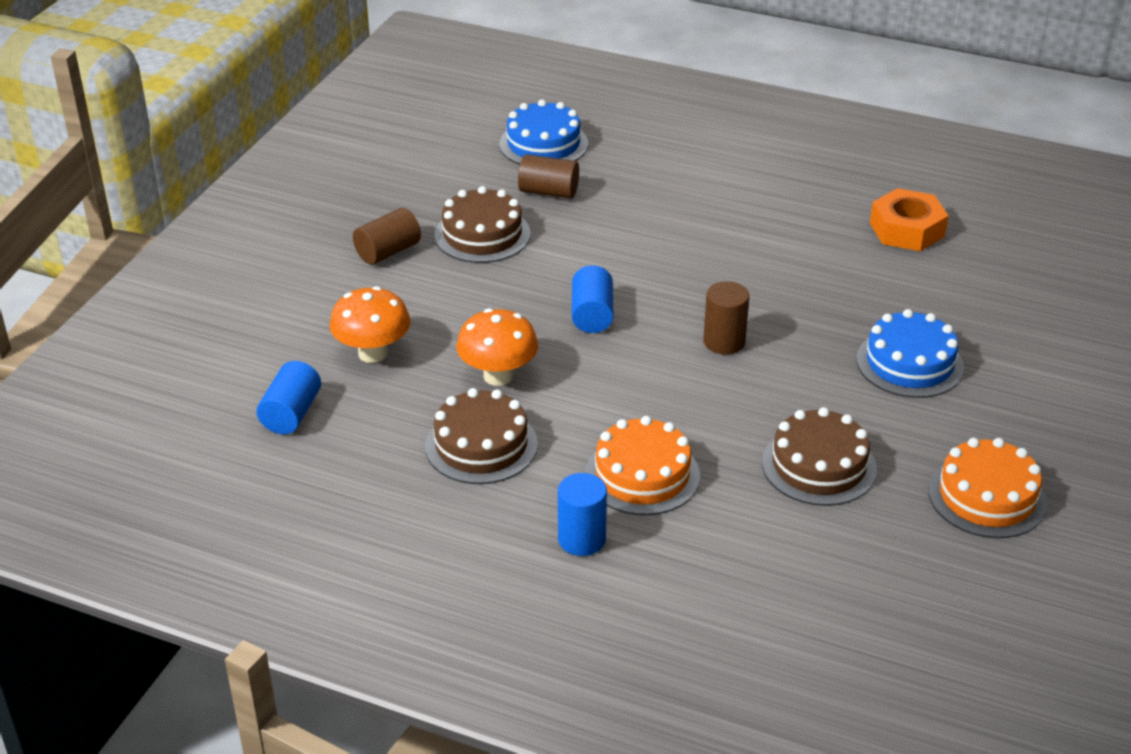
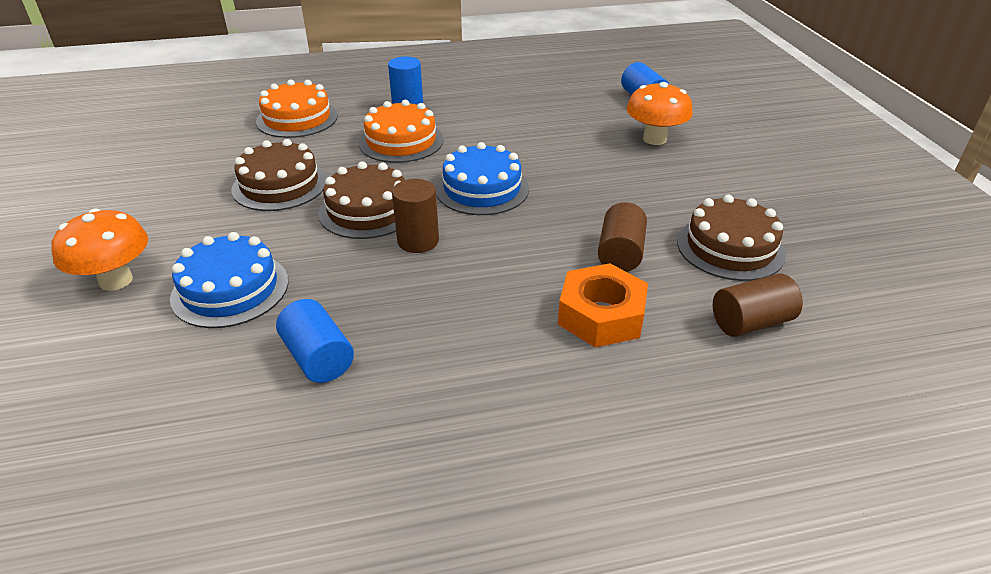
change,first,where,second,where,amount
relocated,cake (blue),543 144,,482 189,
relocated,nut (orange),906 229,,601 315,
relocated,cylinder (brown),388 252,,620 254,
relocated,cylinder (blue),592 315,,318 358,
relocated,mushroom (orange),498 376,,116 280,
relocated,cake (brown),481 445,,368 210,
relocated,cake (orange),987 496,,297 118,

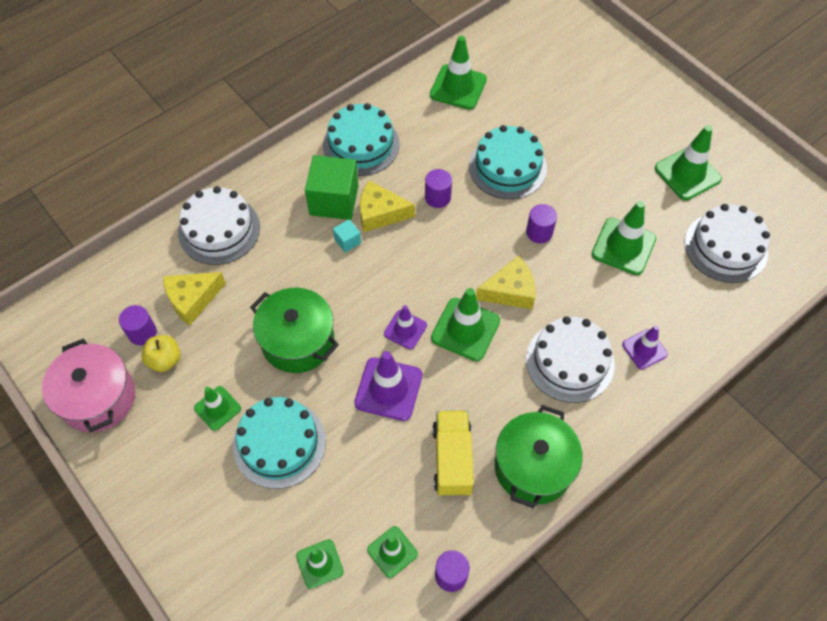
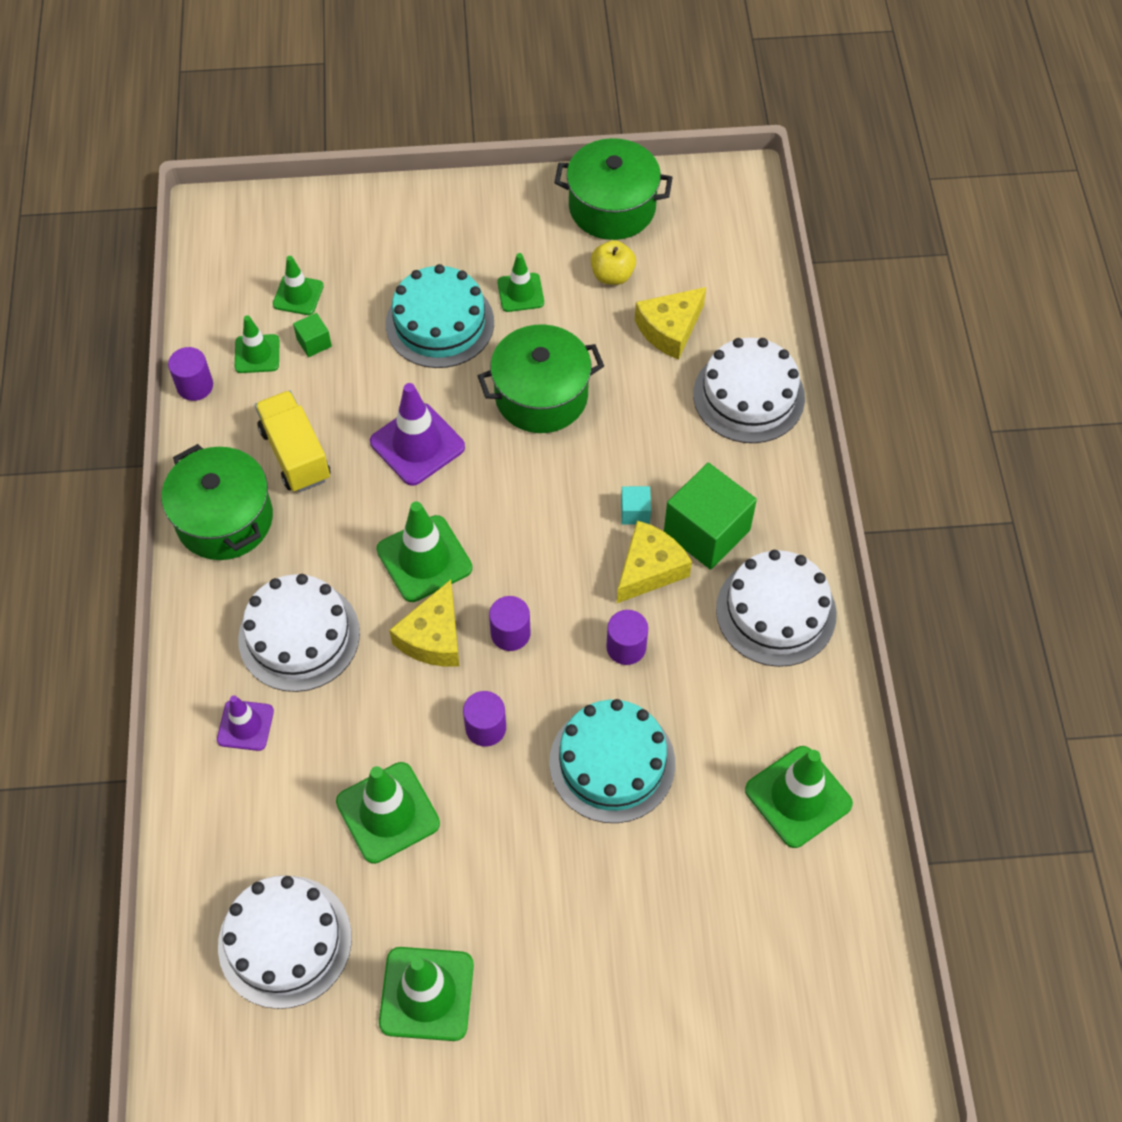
change,first,where,second,where,amount
colour,cake (turquoise),361 145,cake (white),776 611,
spun,cheese (yellow),192 299,,669 329,135 degrees counterclockwise
relocated,cylinder (purple),142 333,,510 633,
missing,traffic cone (purple),405 329,,,
colour,pot (pink),98 398,pot (green),612 207,
spun,truck (yellow),452 459,,295 454,150 degrees counterclockwise
appeared,,,cube (green),314 343,

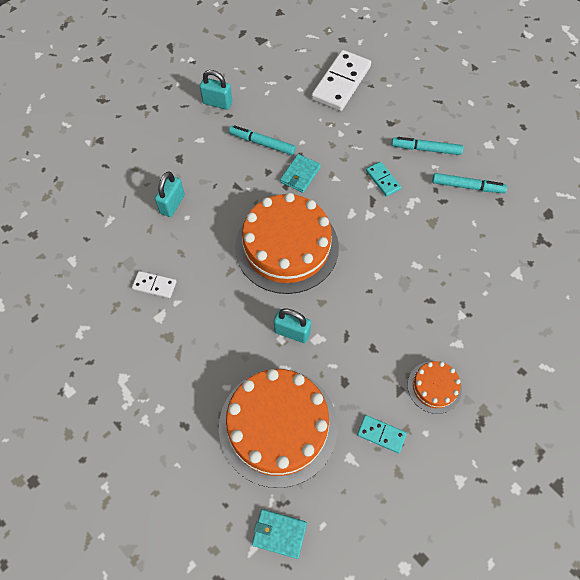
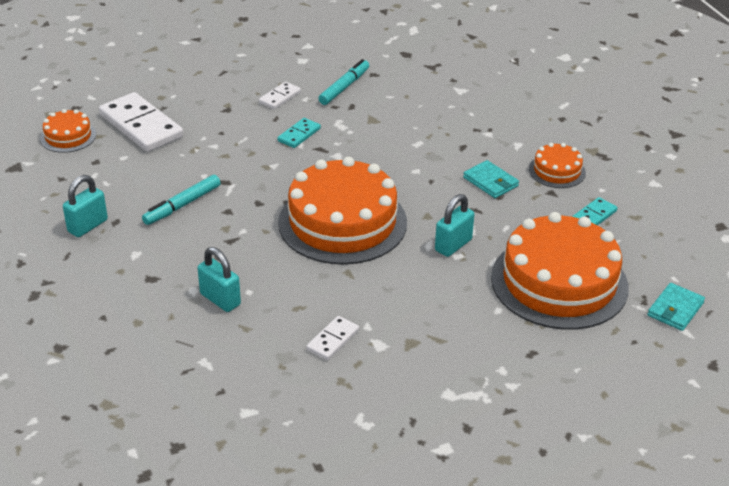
change,first,where,second,where,amount
exchanged,marker (turquoise),426 149,domino (white),280 97,
relocated,wallet (turquoise),300 175,,490 182,
spun,domino (turquoise),382 180,,299 135,45 degrees counterclockwise
appeared,,,cake (orange),68 136,

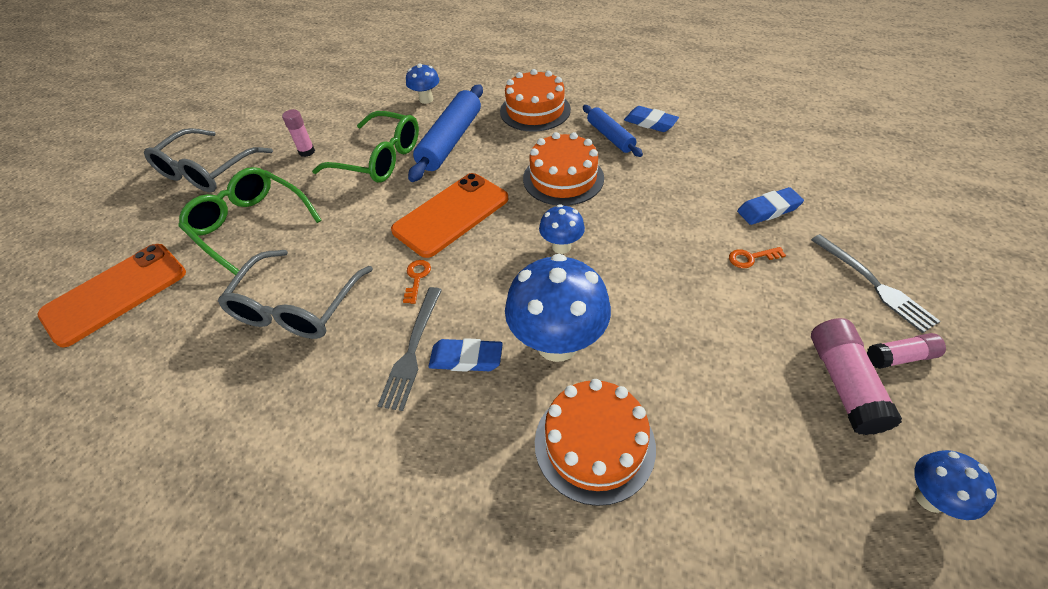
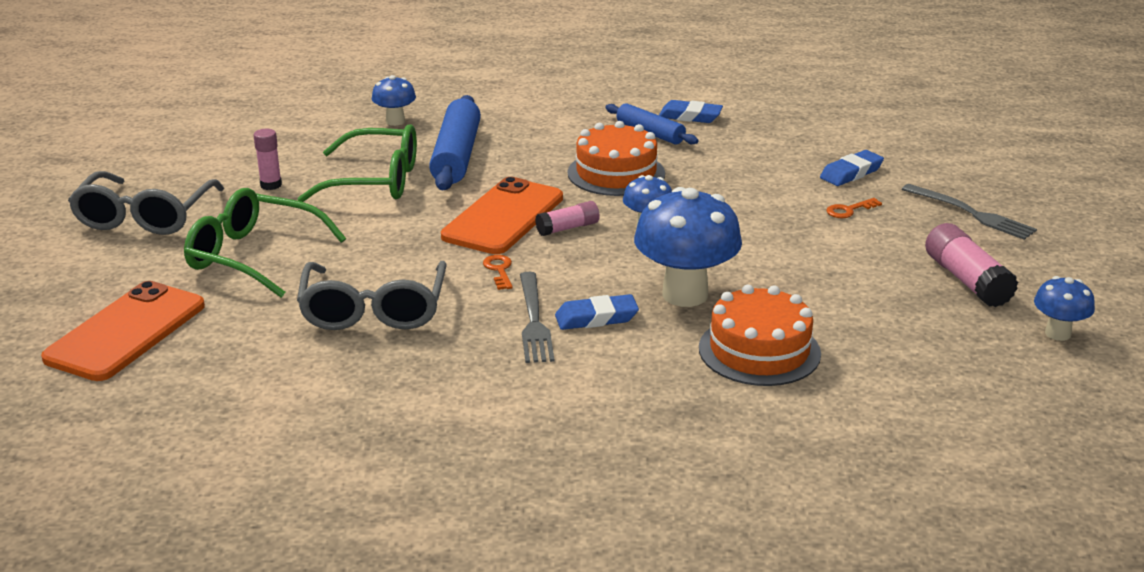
change,first,where,second,where,amount
missing,cake (orange),535 110,,,
relocated,glue stick (pink),900 357,,568 228,

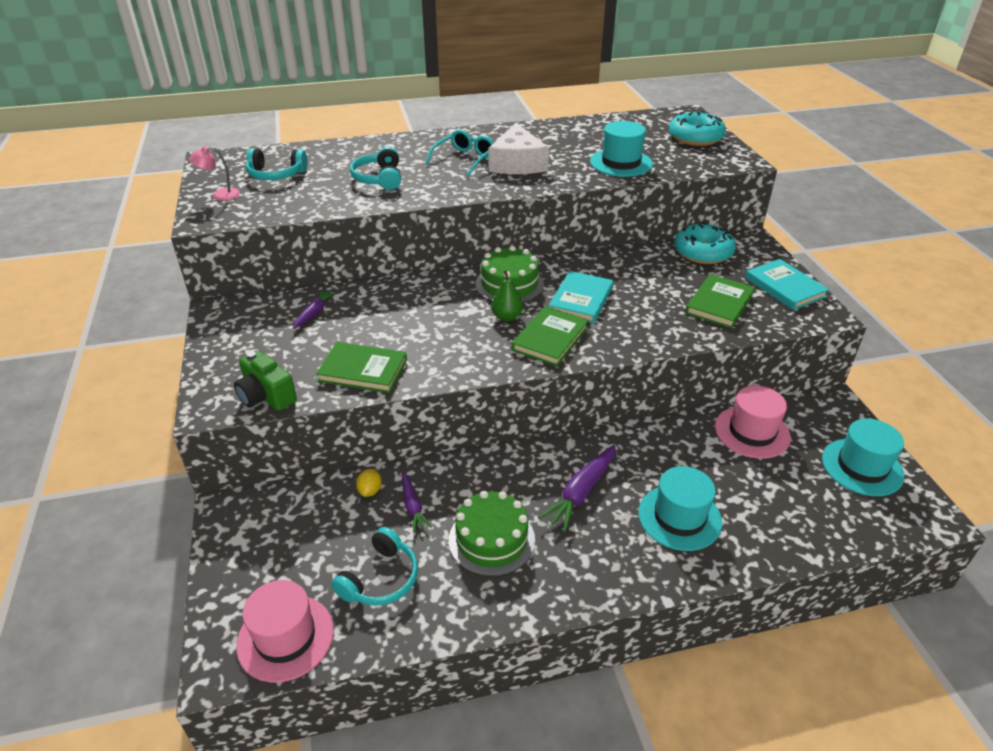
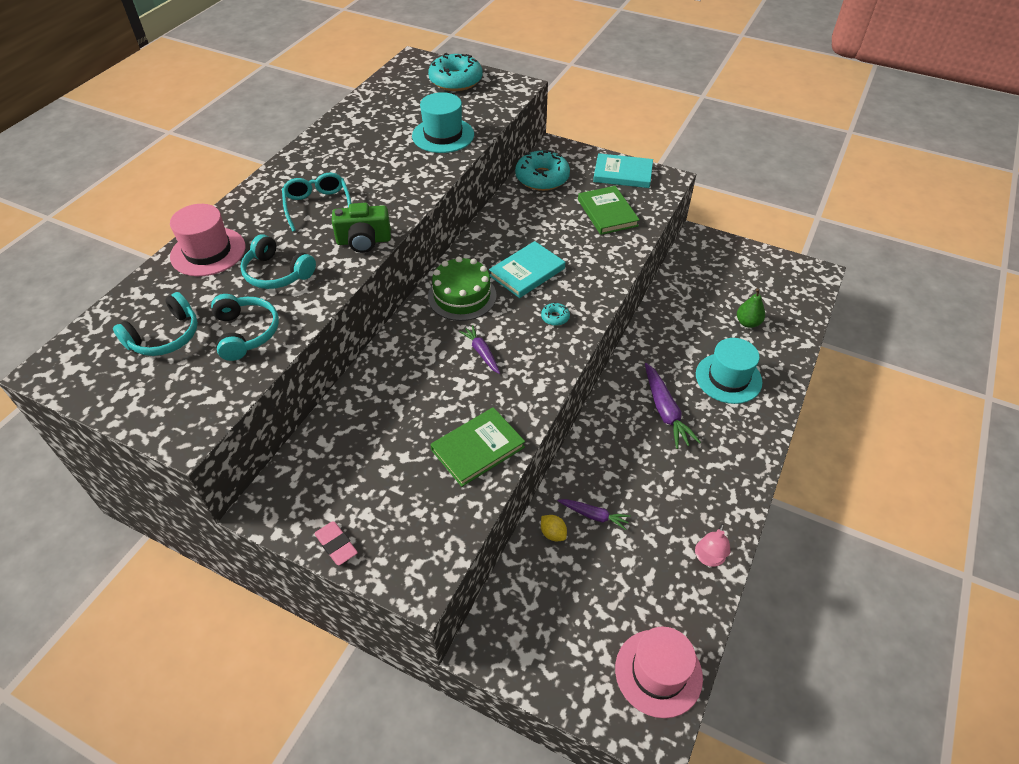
change,first,where,second,where,amount
missing,cheese (white),517 163,,,
relocated,lamp (pink),220 195,,708 558,
relocated,pear (green),507 317,,747 323,
spun,book (turquoise),581 300,,527 272,75 degrees clockwise
relocated,carrot (purple),314 313,,481 353,
exchanged,book (green),550 339,donut (turquoise),555 317,
relocated,camera (green),266 396,,364 241,
relocated,hat (pink),752 432,,208 252,
missing,hat (turquoise),862 467,,,
missing,cake (green),491 539,,,
relocated,headphones (turquoise),380 578,,246 333,
appeared,,,eraser (pink),336 545,

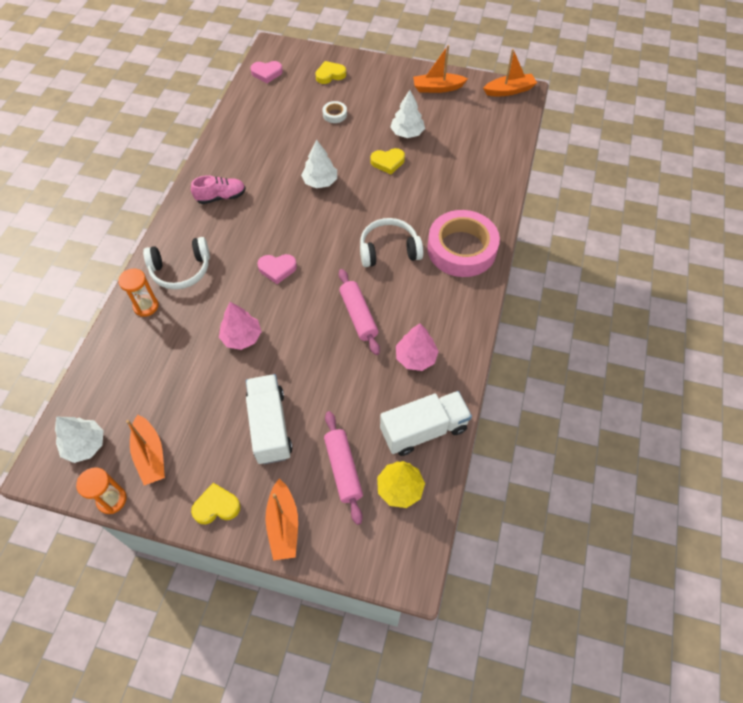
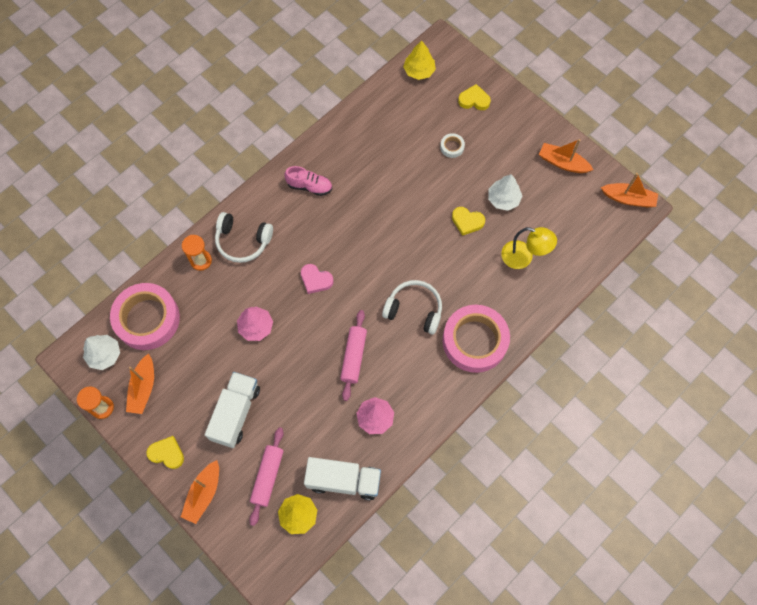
change,first,where,second,where,amount
exchanged,heart (pink),267 73,tree (yellow),419 71,
missing,tree (white),320 181,,,
appeared,,,lamp (yellow),523 258,
appeared,,,tape (pink),147 319,

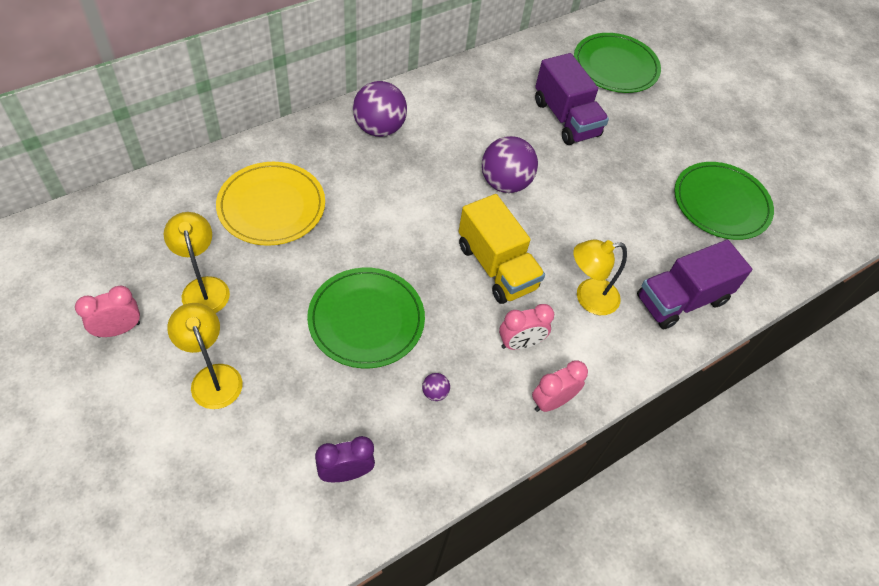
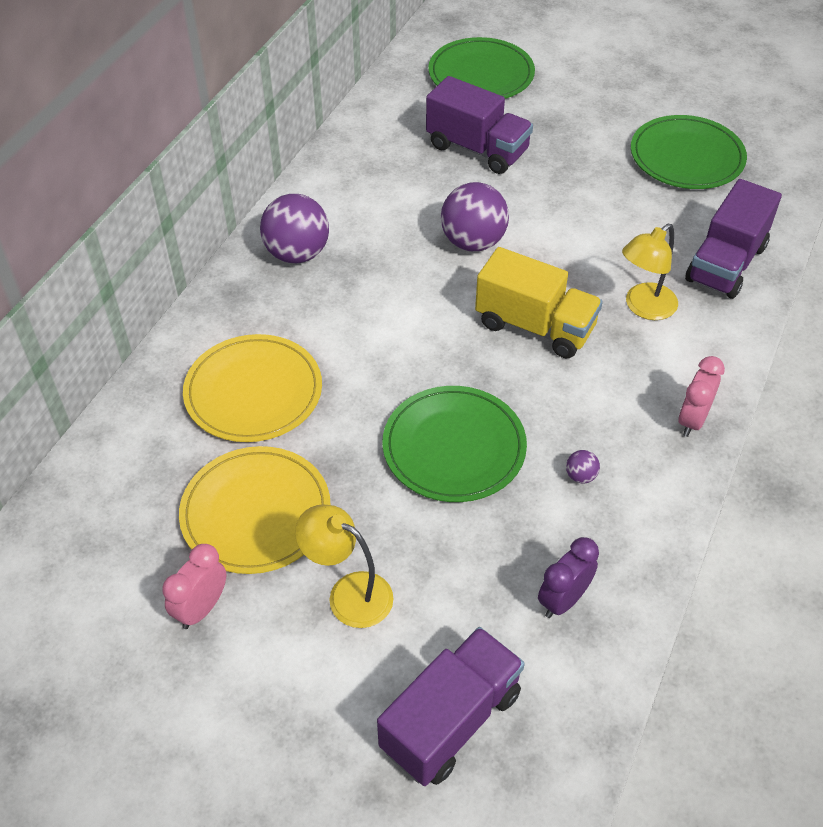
change,first,where,second,where,amount
exchanged,lamp (yellow),204 287,plate (yellow),256 513,
missing,clock (pink),520 343,,,
appeared,,,truck (purple),451 720,

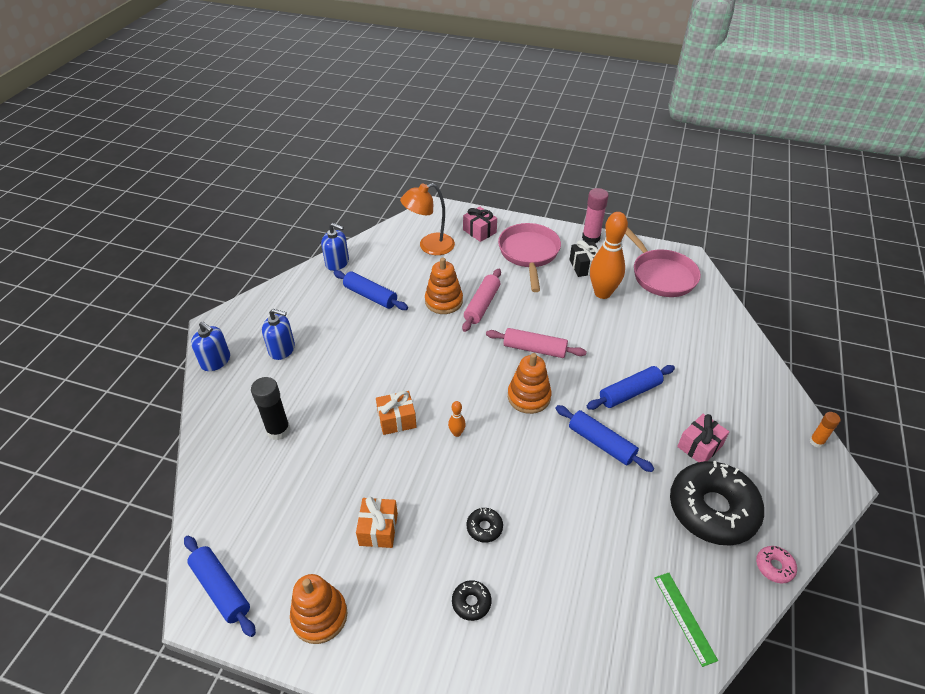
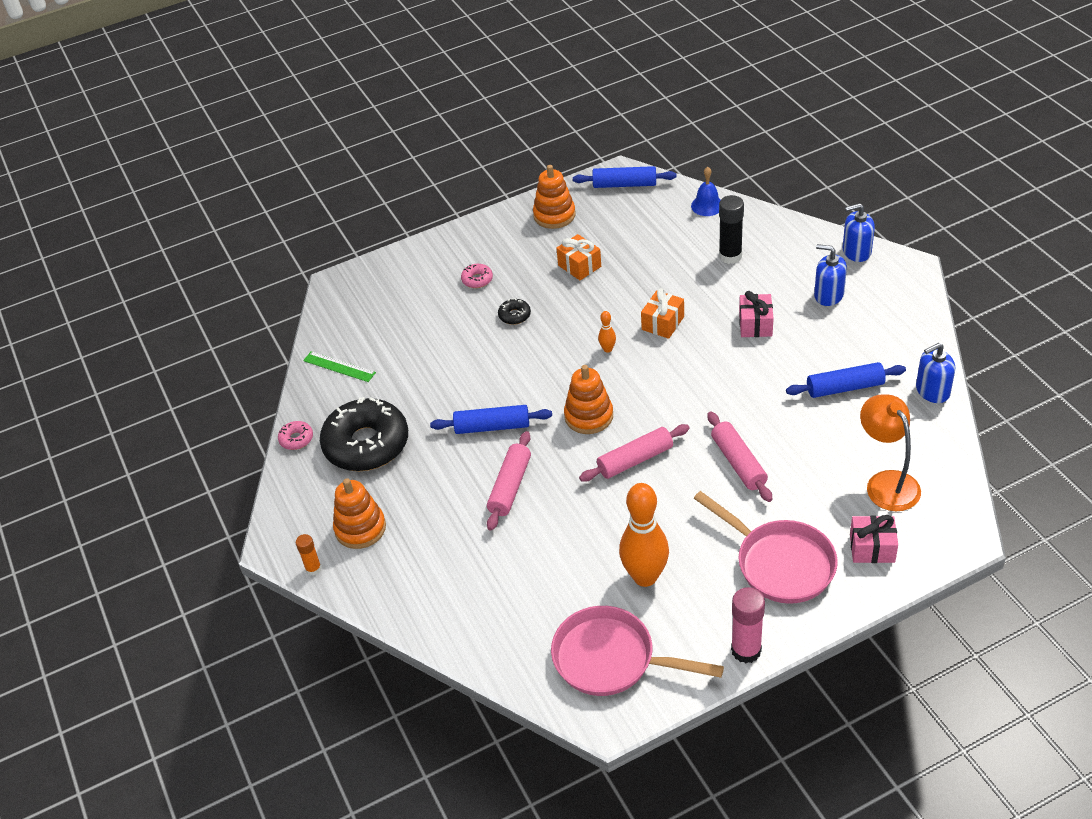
change,first,where,second,where,amount
spun,lamp (orange),429 246,,886 482,45 degrees counterclockwise
missing,gift (black),584 266,,,
relocated,stacking toy (orange),443 301,,360 528,
spun,soap dispenser (blue),282 349,,828 295,60 degrees clockwise
colour,rolling pin (blue),629 393,rolling pin (pink),510 486,
relocated,gift (pink),699 446,,755 324,
colour,donut (black),471 602,donut (pink),477 280,
appeared,,,bell (blue),707 205,

